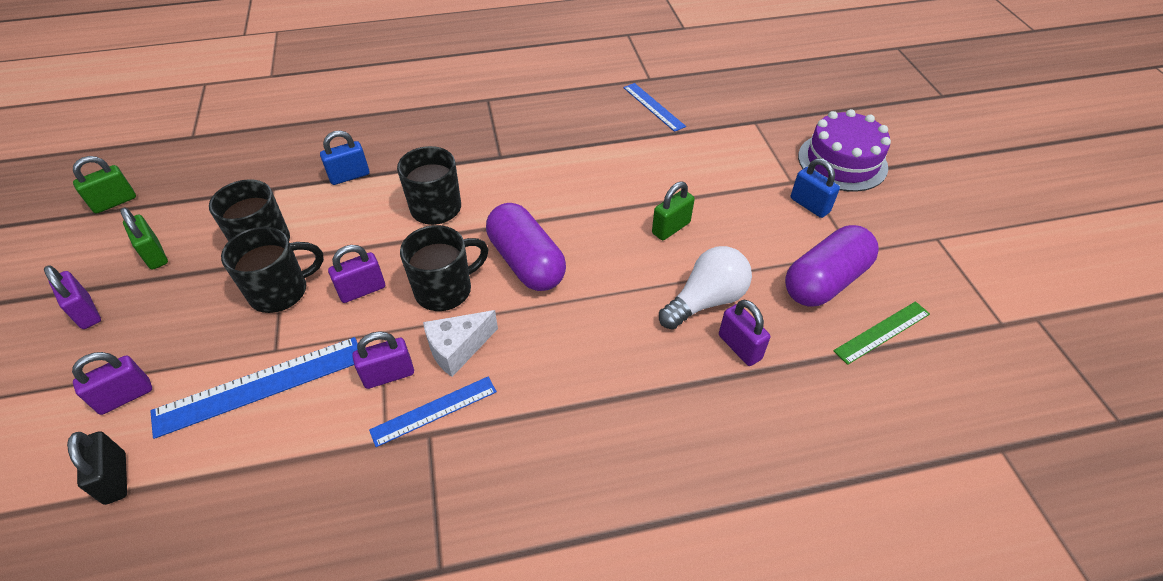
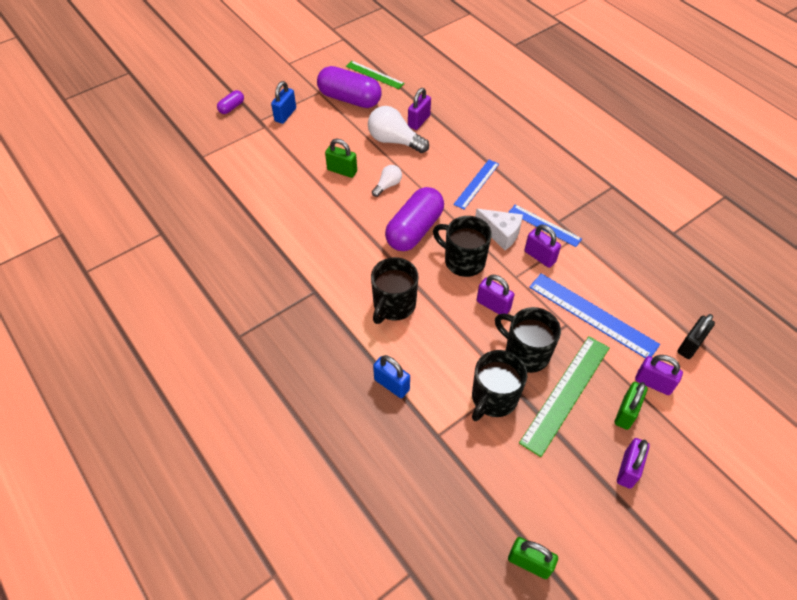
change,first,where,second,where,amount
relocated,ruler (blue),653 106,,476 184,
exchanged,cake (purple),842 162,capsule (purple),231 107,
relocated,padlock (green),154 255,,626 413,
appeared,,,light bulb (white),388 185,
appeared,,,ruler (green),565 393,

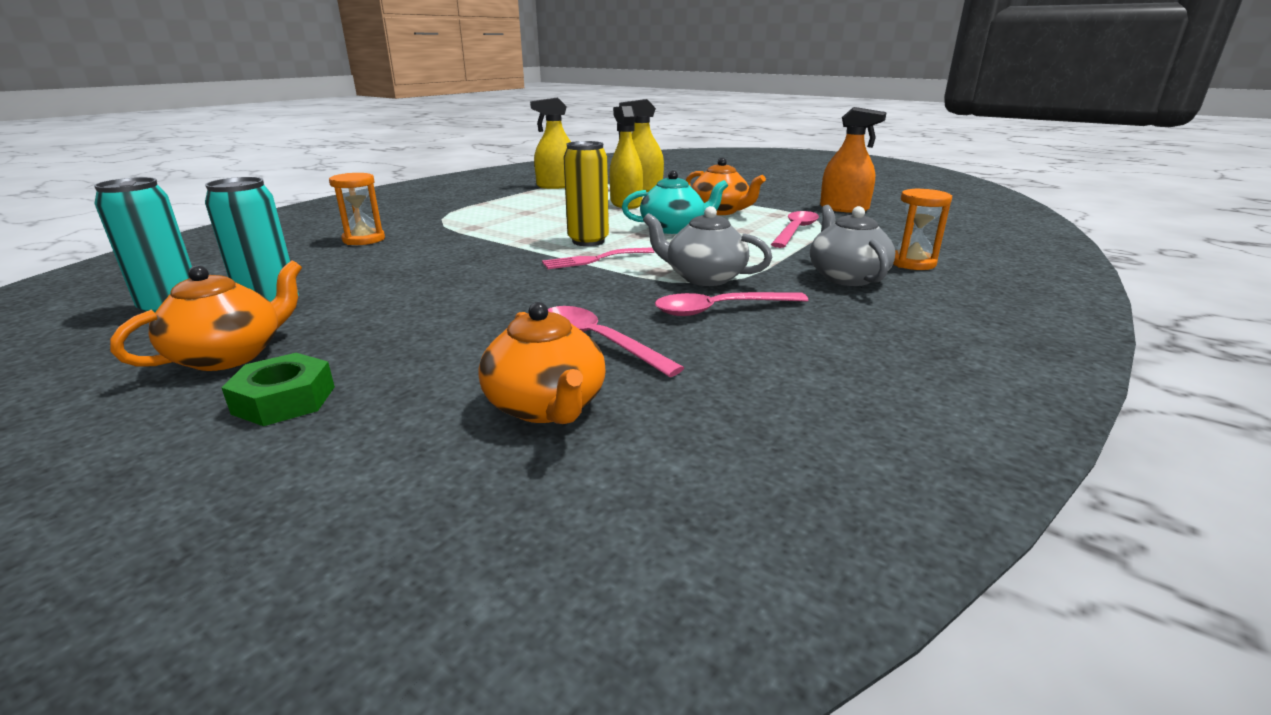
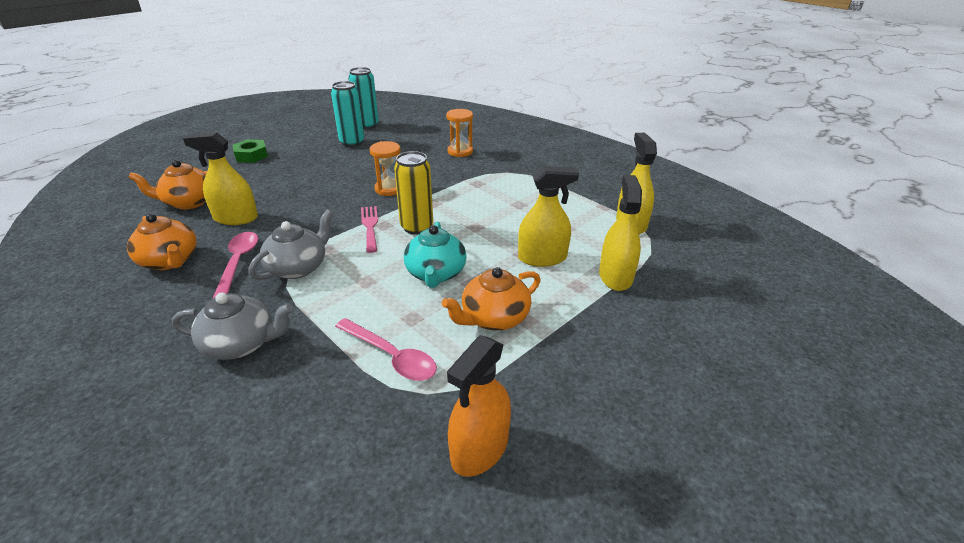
change,first,where,second,where,amount
relocated,hourglass (orange),912 263,,389 189,
relocated,teapot (orange),230 355,,170 261,
exchanged,spoon (pink),599 341,spray bottle (yellow),236 218,

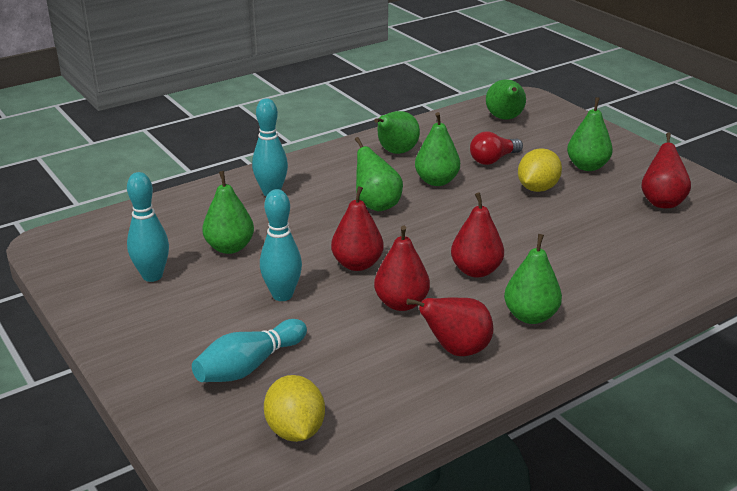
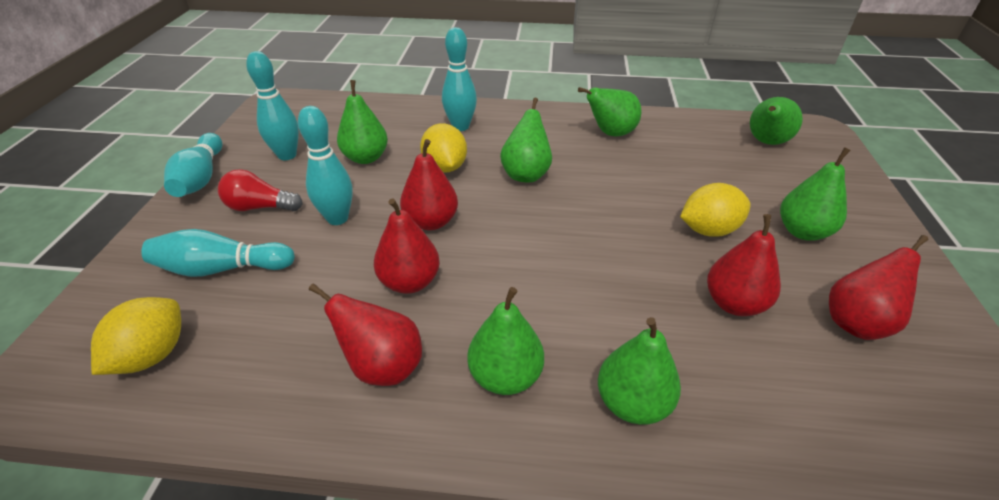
change,first,where,second,where,amount
relocated,pear (green),436 181,,632 403,
relocated,light bulb (red),493 160,,260 207,
relocated,pear (red),476 270,,734 303,
appeared,,,lemon (yellow),445 167,
appeared,,,bowling pin (turquoise),201 178,

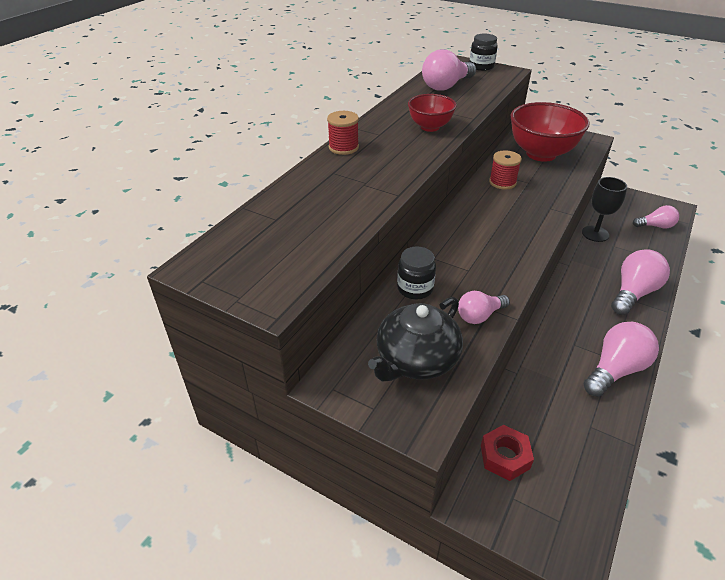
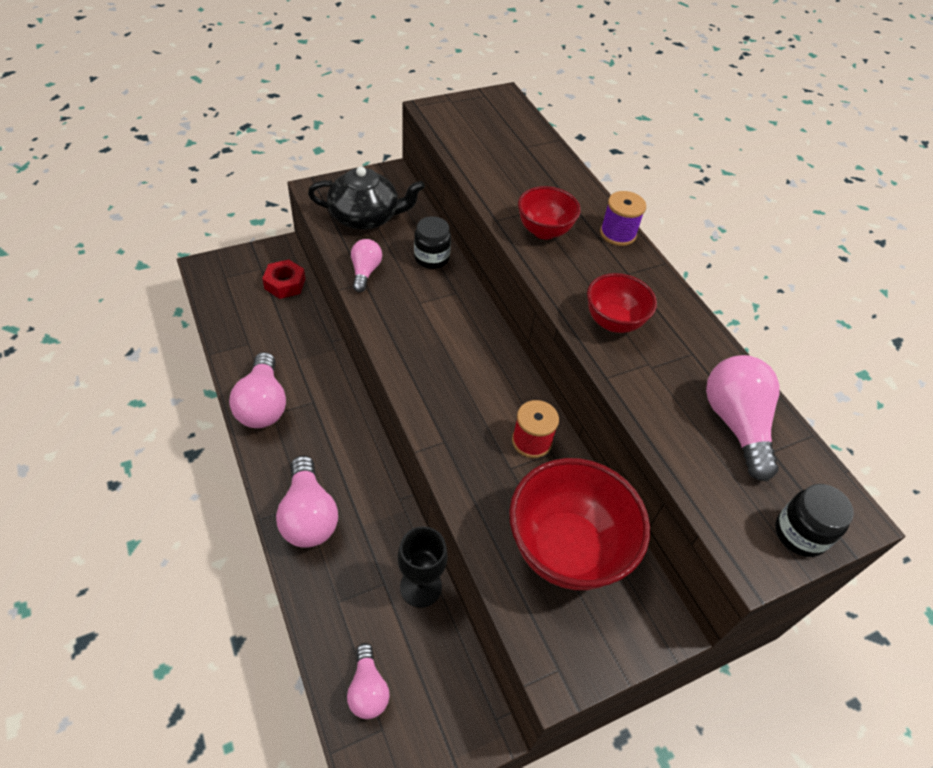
change,first,where,second,where,amount
colour,spool (red),343 147,spool (purple),617 234,
spun,light bulb (pink),655 226,,368 689,45 degrees counterclockwise
spun,teapot (black),416 359,,365 217,105 degrees clockwise
appeared,,,bowl (red),544 231,

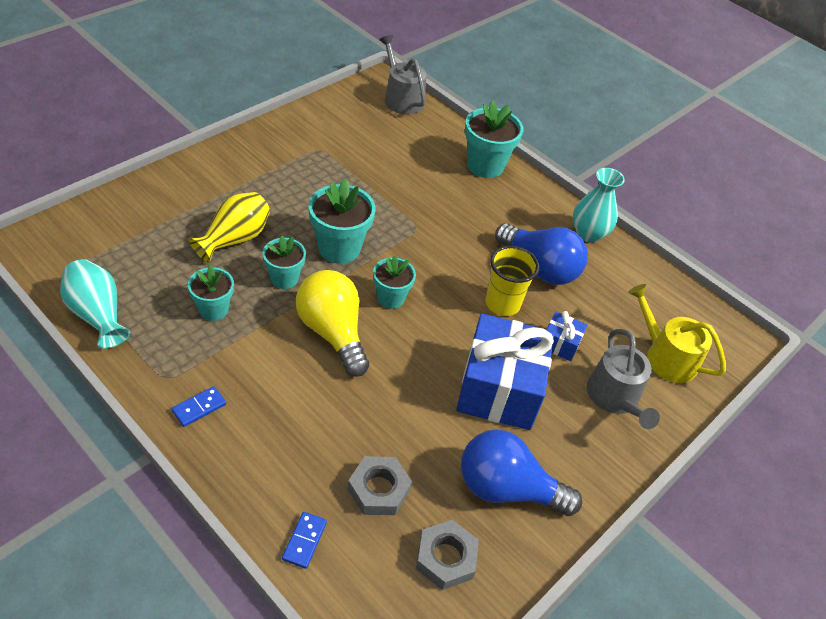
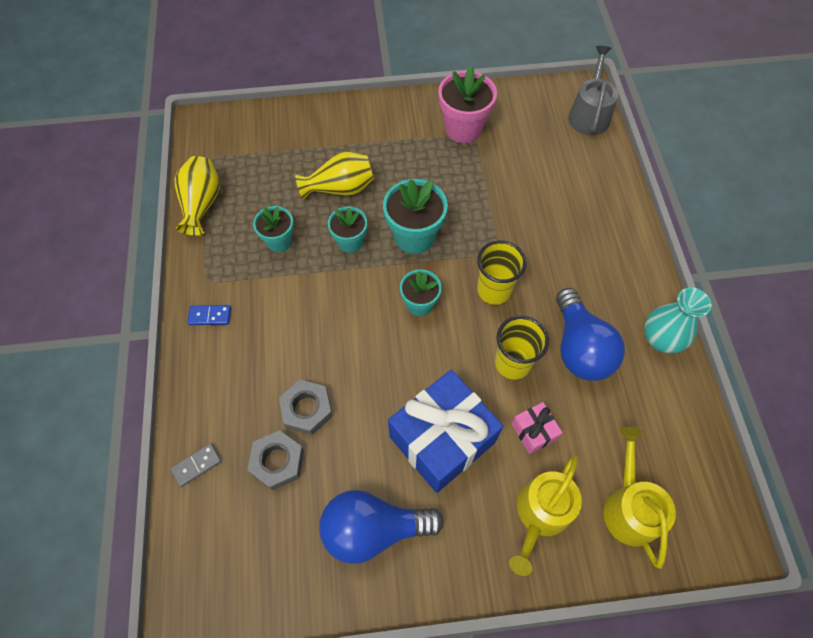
change,first,where,second,where,amount
missing,flower pot (turquoise),485 165,,,
colour,vase (turquoise),97 314,vase (yellow),202 204,
missing,light bulb (yellow),332 332,,,
colour,gift (blue),560 344,gift (pink),533 431,
colour,watering can (grey),615 398,watering can (yellow),540 514,
spun,light bulb (blue),506 489,,373 529,60 degrees counterclockwise
colour,domino (blue),304 541,domino (grey),196 465,
relocated,nut (grey),446 558,,307 409,
appeared,,,flower pot (pink),463 129,
appeared,,,cup (yellow),494 290,

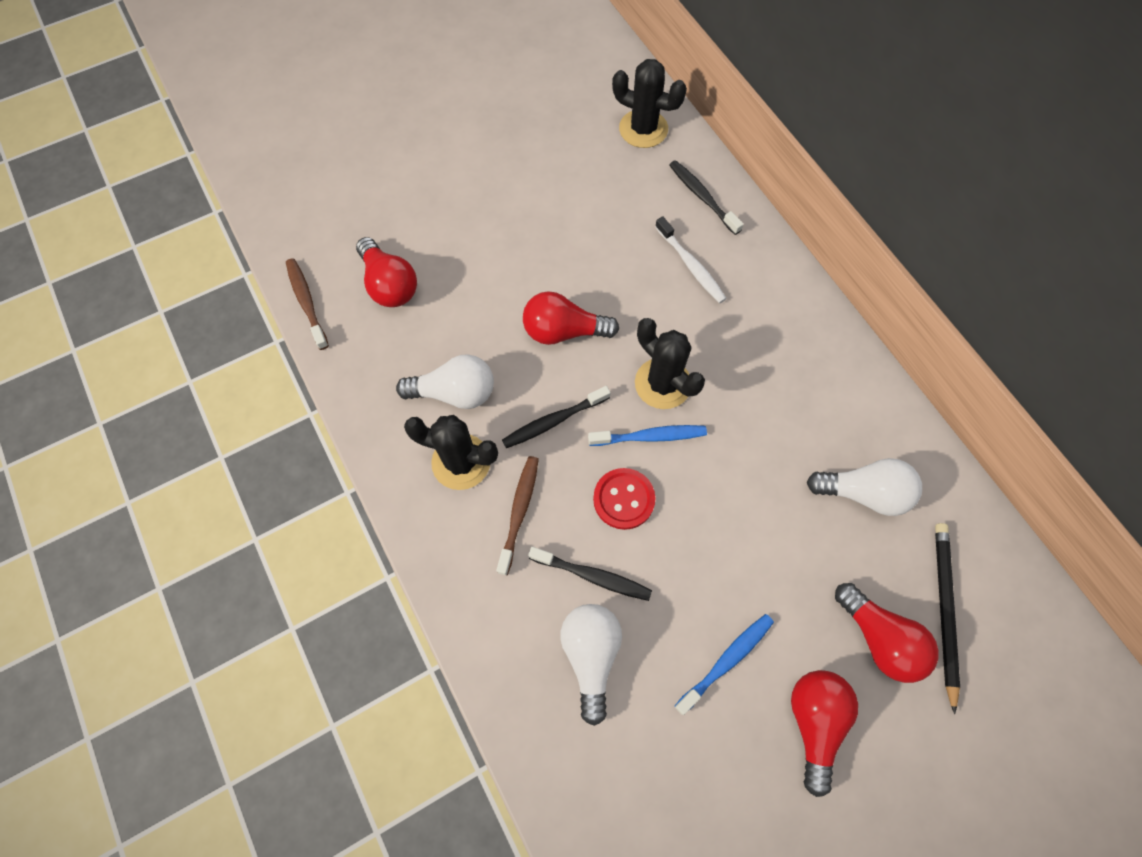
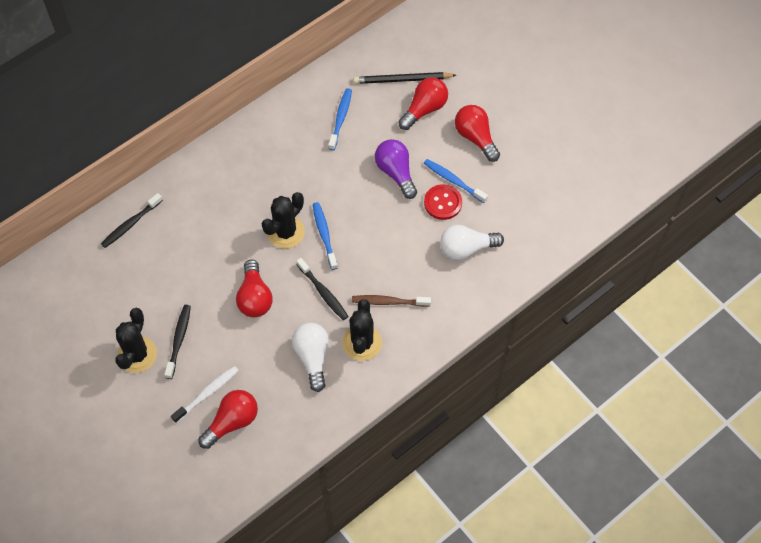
change,first,where,second,where,amount
relocated,cactus (black),643 129,,137 354,
relocated,toothbrush (white),691 265,,207 393,
missing,toothbrush (brown),307 303,,,
exchanged,light bulb (white),864 493,toothbrush (blue),340 119,
relocated,button (red),624 499,,443 203,
relocated,toothbrush (black),592 576,,178 340,
spun,light bulb (red),814 722,,475 137,60 degrees clockwise
appeared,,,light bulb (purple),396 172,

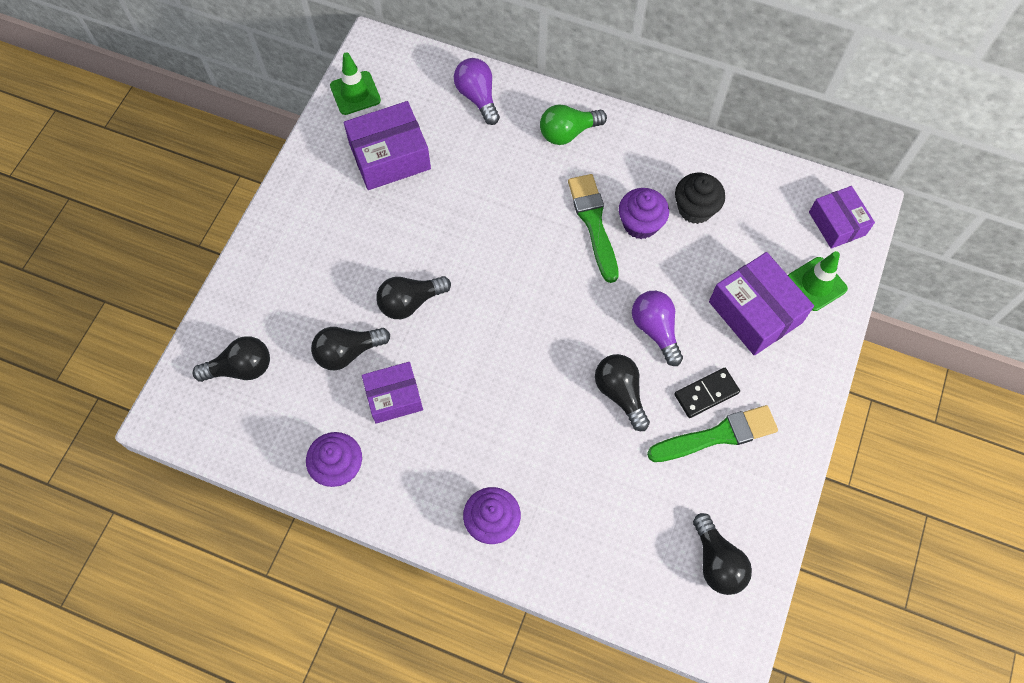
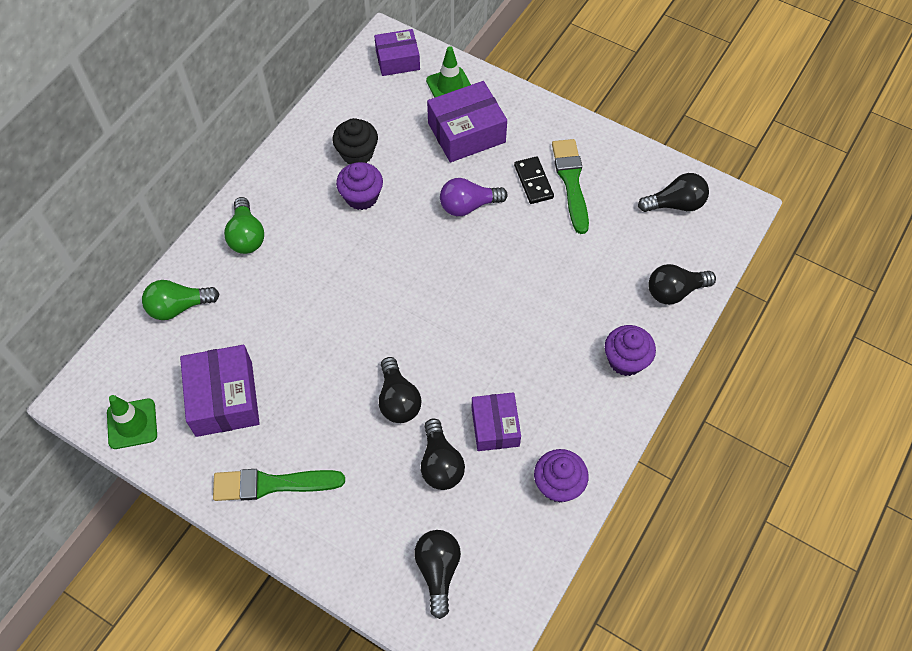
change,first,where,second,where,amount
colour,light bulb (purple),478 97,light bulb (green),179 307,
relocated,brush (green),593 223,,272 484,
relocated,light bulb (black),620 393,,674 291,

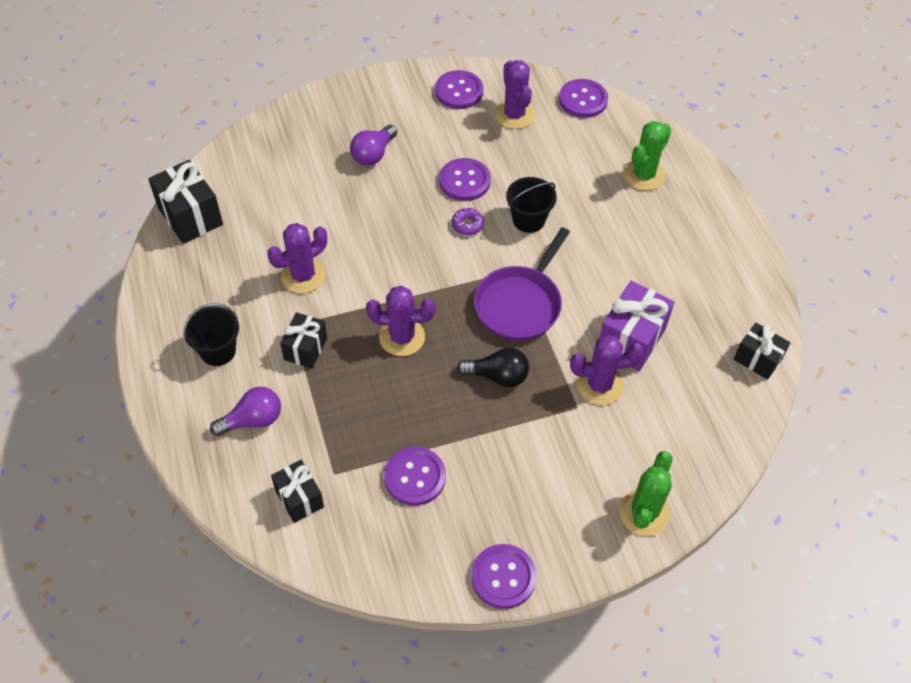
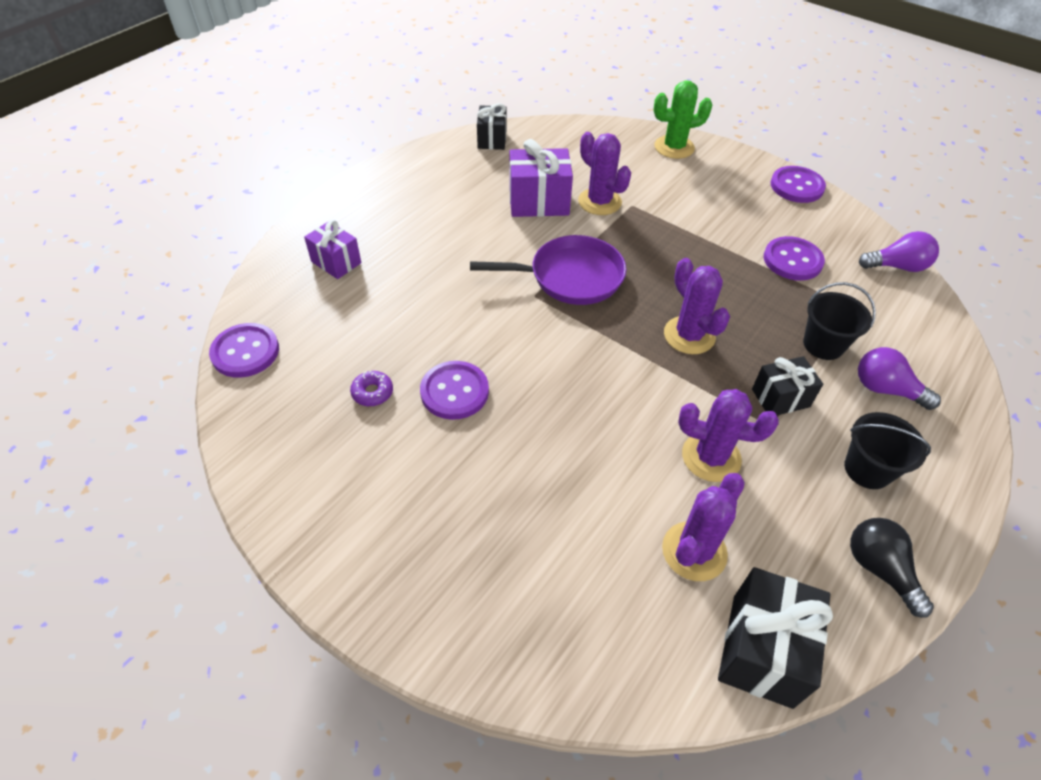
change,first,where,second,where,amount
relocated,cactus (purple),514 115,,694 551,
missing,button (purple),459 91,,,
exchanged,cactus (green),644 175,gift (purple),336 262,
relocated,light bulb (purple),373 154,,897 266,
relocated,bucket (black),528 220,,823 344,
relocated,donut (purple),467 225,,372 392,
relocated,light bulb (black),497 376,,879 569,
missing,gift (black),299 498,,,

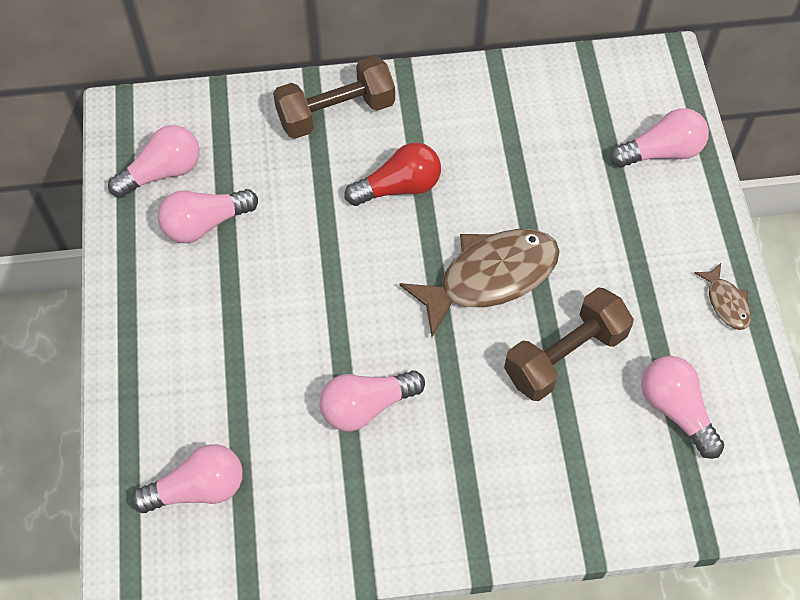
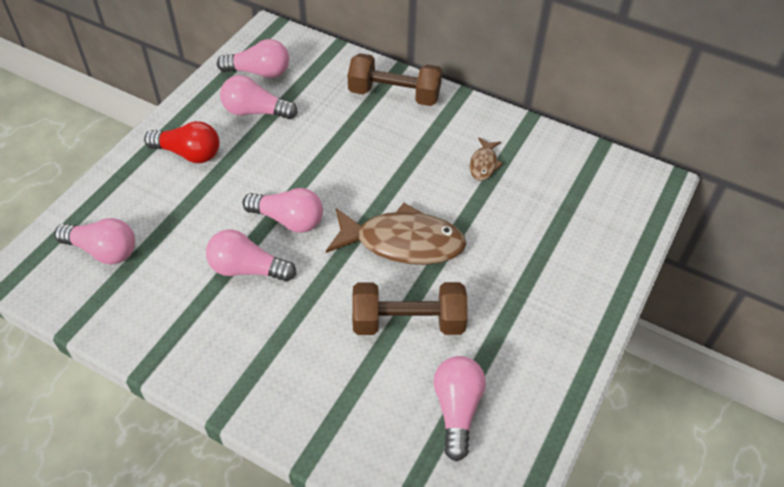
change,first,where,second,where,amount
relocated,light bulb (pink),661 152,,288 220,
relocated,light bulb (red),399 187,,188 153,
relocated,fish (brown),726 302,,484 164,

